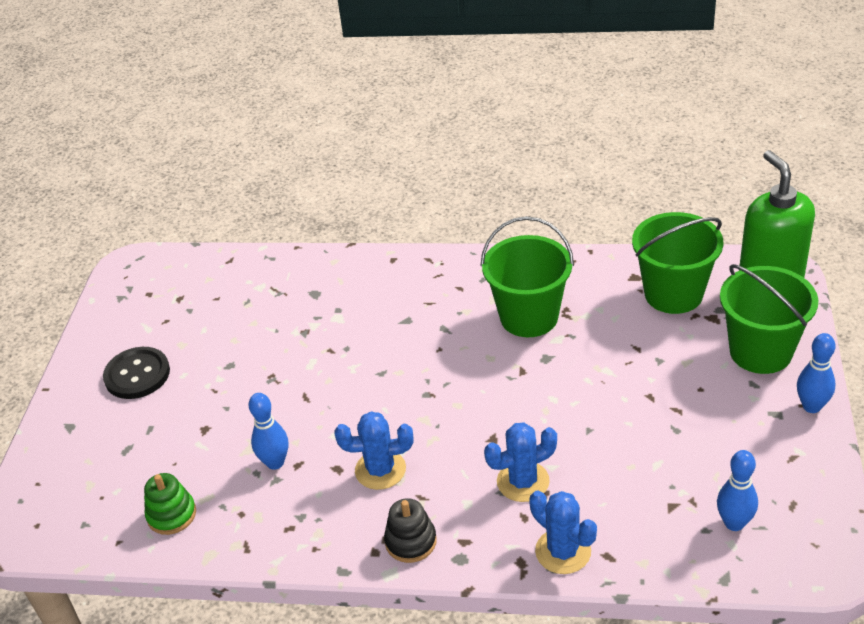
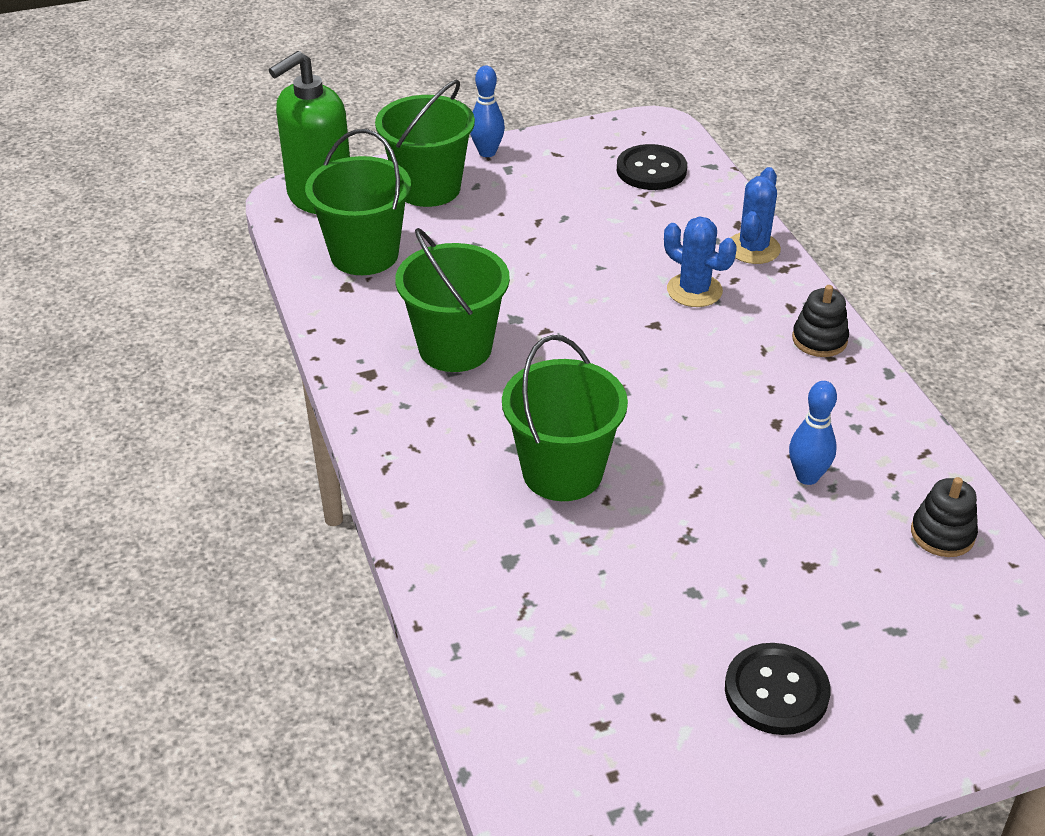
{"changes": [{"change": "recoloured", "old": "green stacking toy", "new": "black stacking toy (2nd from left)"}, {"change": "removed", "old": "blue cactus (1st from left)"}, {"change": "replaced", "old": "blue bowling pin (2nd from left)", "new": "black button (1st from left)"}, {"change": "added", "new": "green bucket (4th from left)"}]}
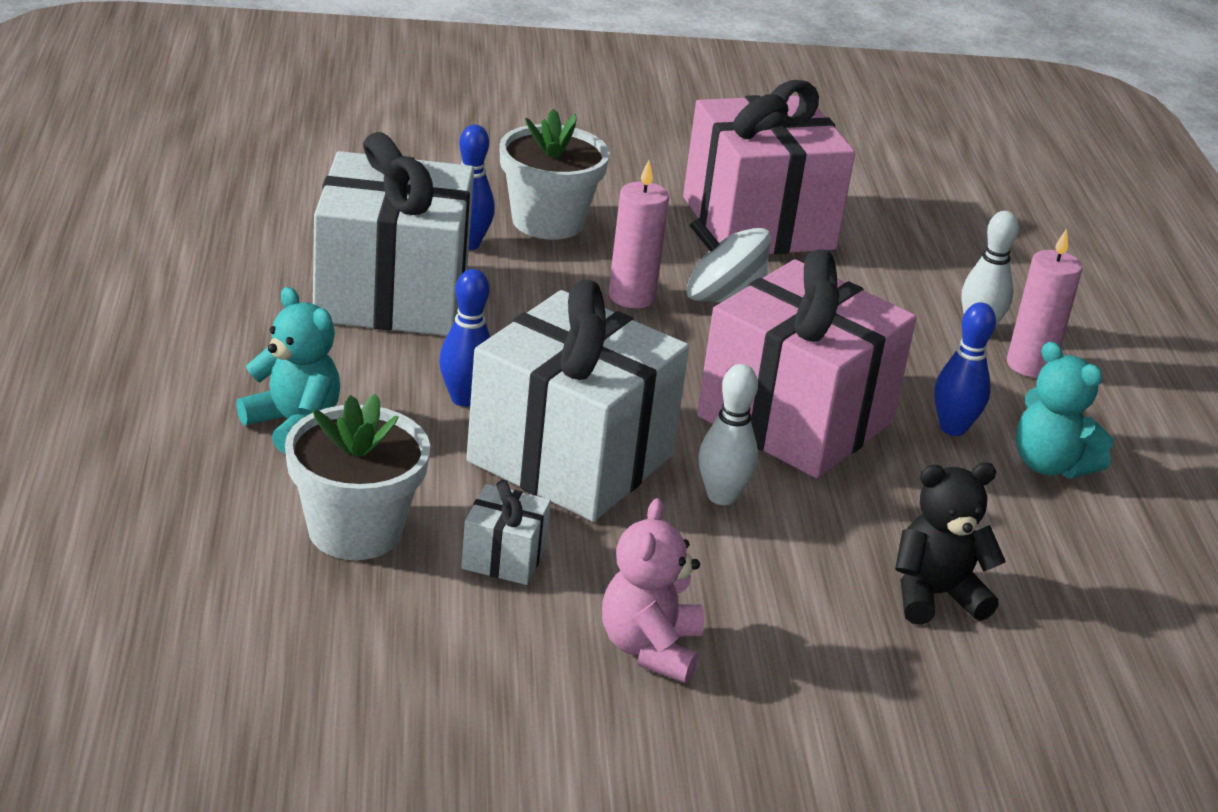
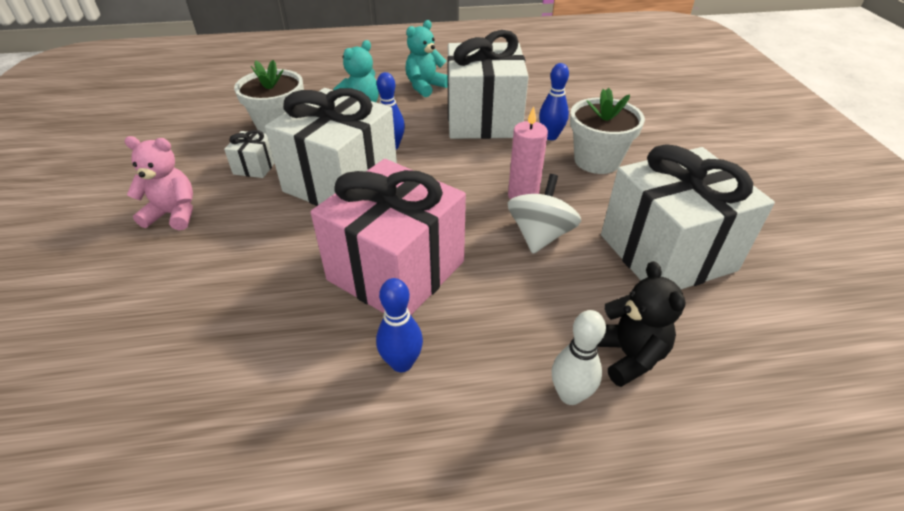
{"changes": [{"change": "recoloured", "old": "pink gift (1st from left)", "new": "white gift (4th from left)"}, {"change": "removed", "old": "white bowling pin (1st from left)"}, {"change": "moved", "old": "black teddy bear"}, {"change": "removed", "old": "pink candle (2nd from left)"}, {"change": "moved", "old": "turquoise teddy bear (2nd from left)"}]}
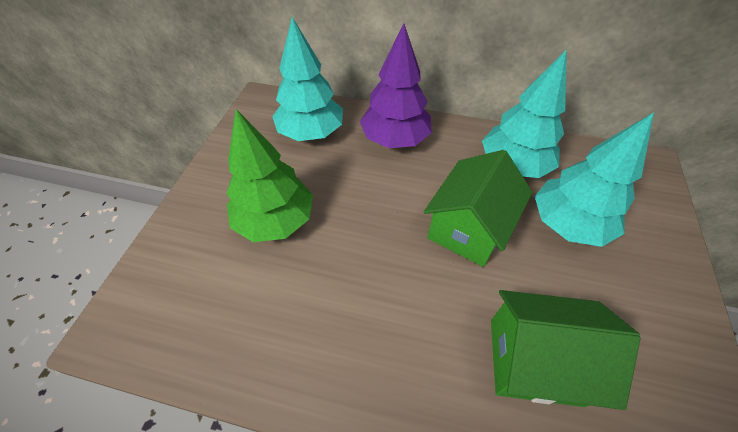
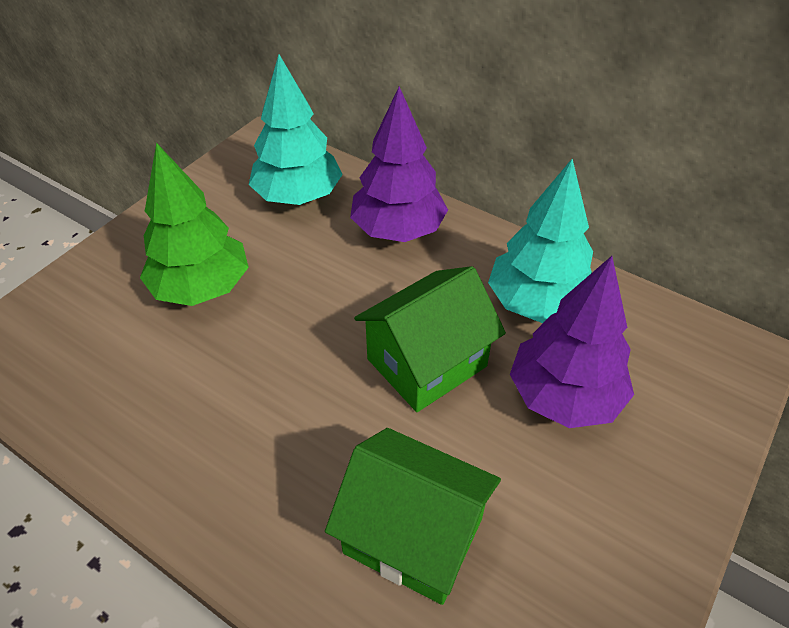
{"changes": [{"change": "recoloured", "old": "turquoise tree (3rd from left)", "new": "purple tree (2nd from left)"}]}
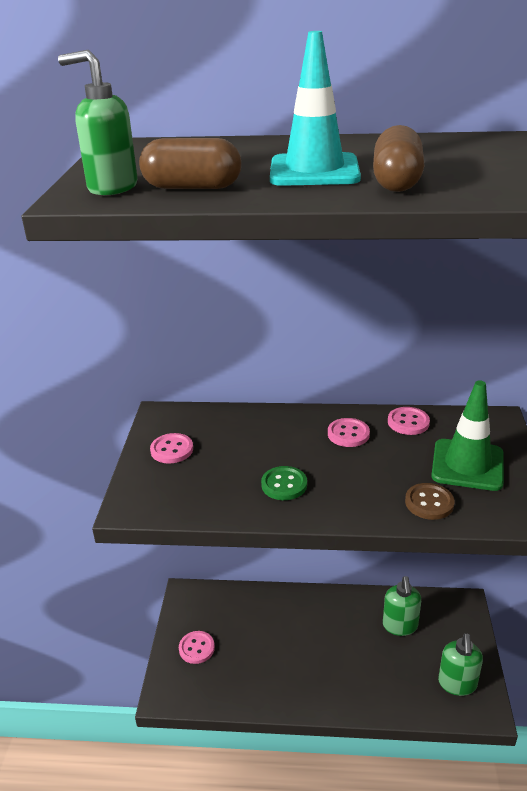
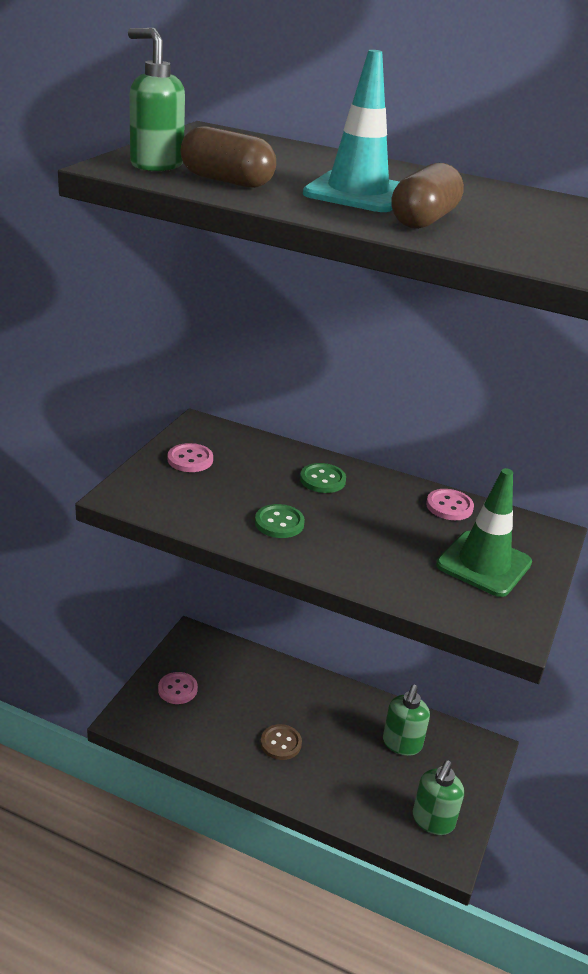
{"changes": [{"change": "removed", "old": "pink button (3rd from left)"}, {"change": "moved", "old": "brown button"}, {"change": "added", "new": "green button (2nd from left)"}]}
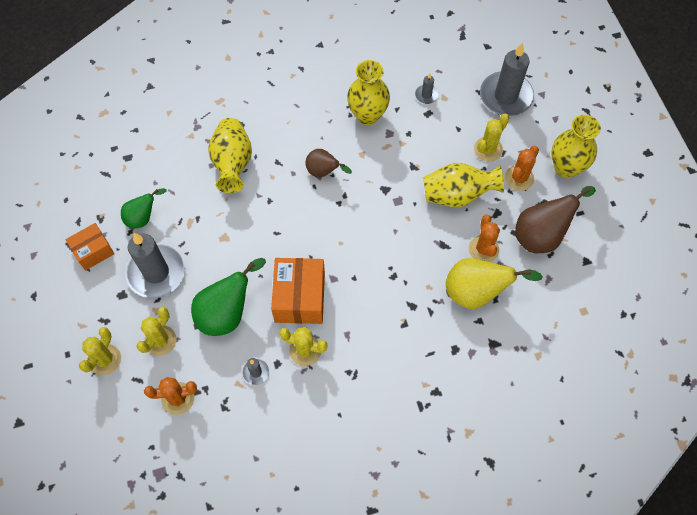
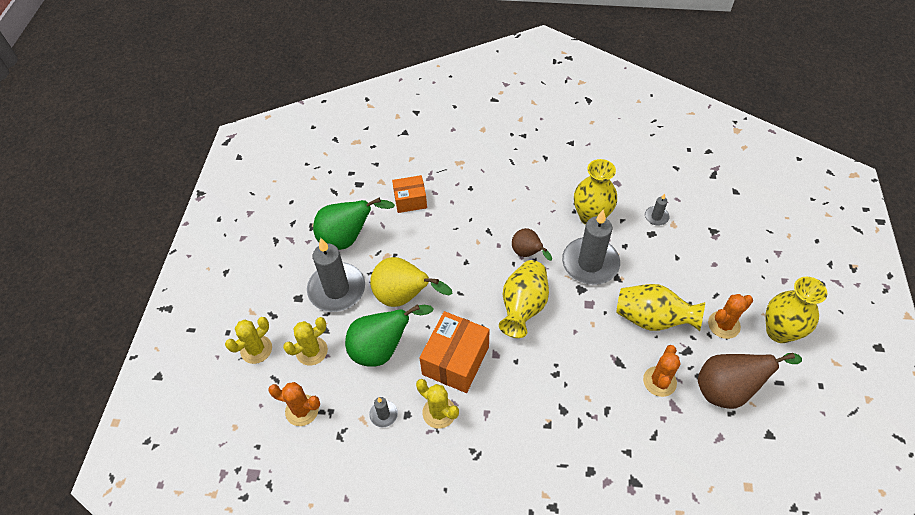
{"changes": [{"change": "moved", "old": "orange box (1st from left)"}, {"change": "resized", "old": "green pear (1st from left)", "factor": 1.65}, {"change": "moved", "old": "yellow vase (1st from left)"}, {"change": "moved", "old": "yellow pear"}, {"change": "removed", "old": "yellow cactus (4th from left)"}, {"change": "moved", "old": "grey candle (4th from left in the first image)", "new": "grey candle (3rd from left)"}]}
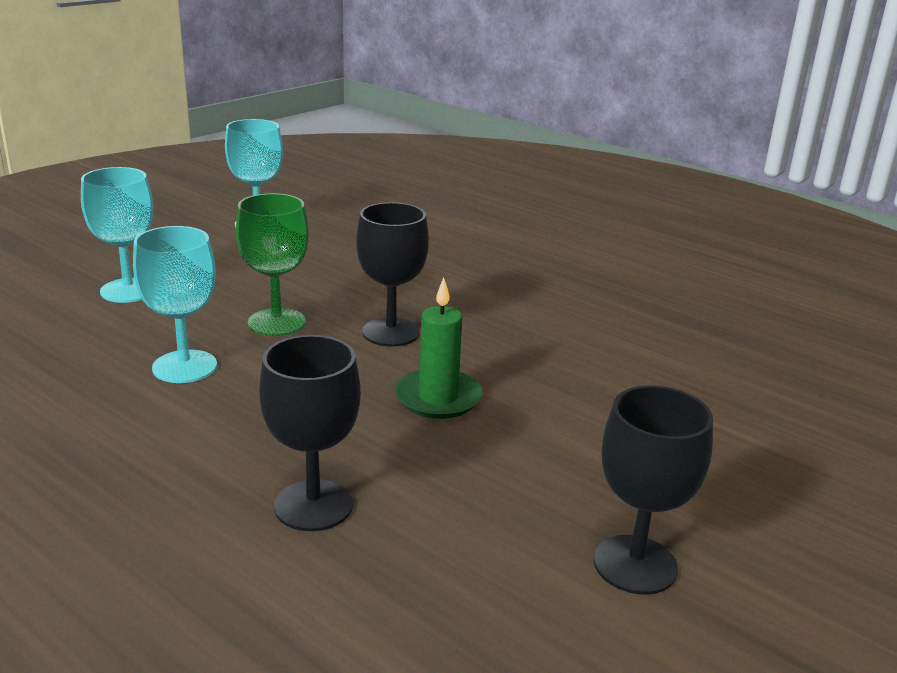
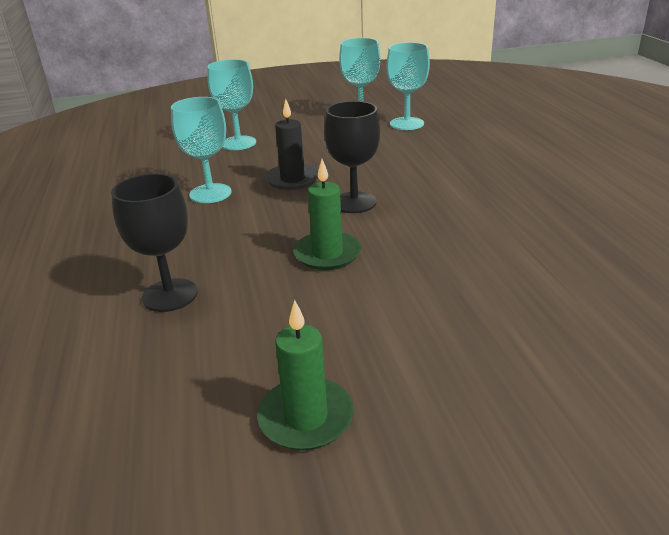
{"changes": [{"change": "replaced", "old": "green goblet", "new": "black candle"}, {"change": "replaced", "old": "black goblet (3rd from left)", "new": "green candle (1st from left)"}, {"change": "added", "new": "turquoise goblet (4th from left)"}]}
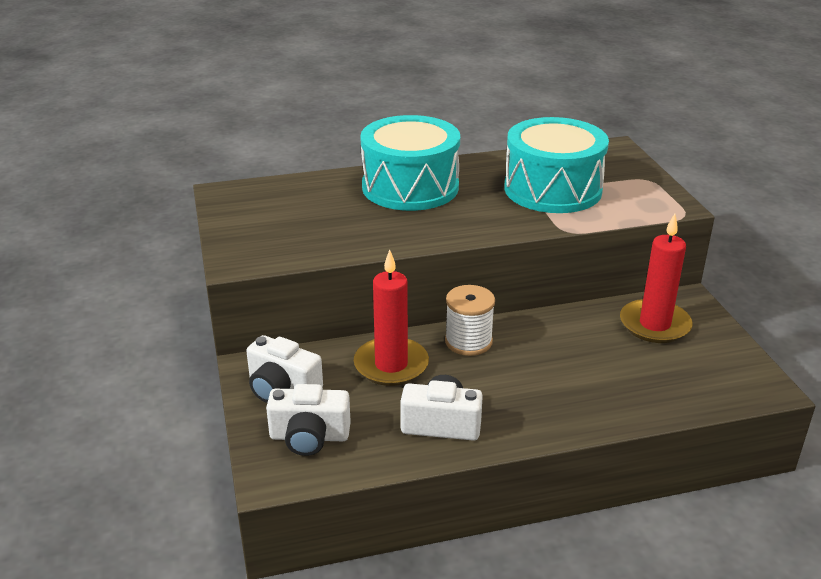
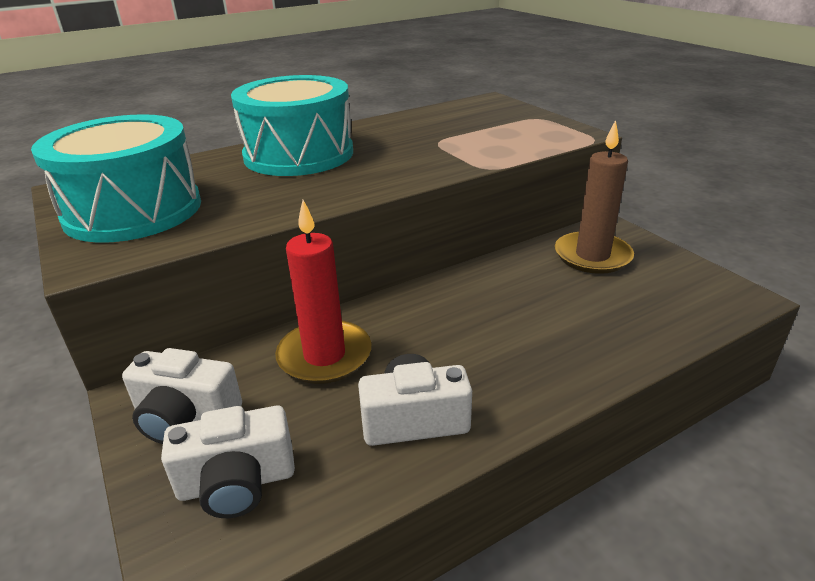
{"changes": [{"change": "removed", "old": "white spool"}, {"change": "moved", "old": "turquoise drum (2nd from left in the first image)", "new": "turquoise drum (1st from left)"}, {"change": "recoloured", "old": "red candle (2nd from left)", "new": "brown candle"}]}
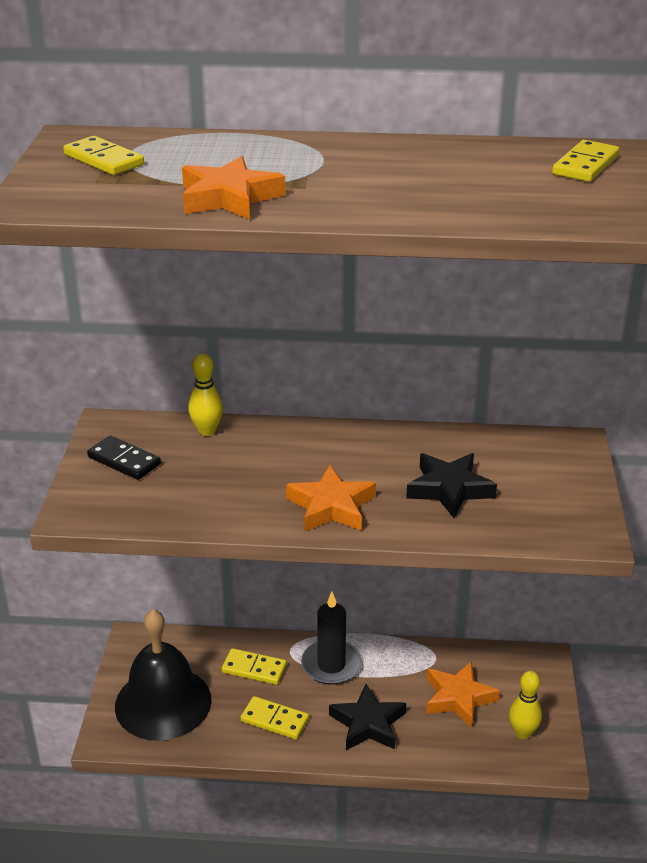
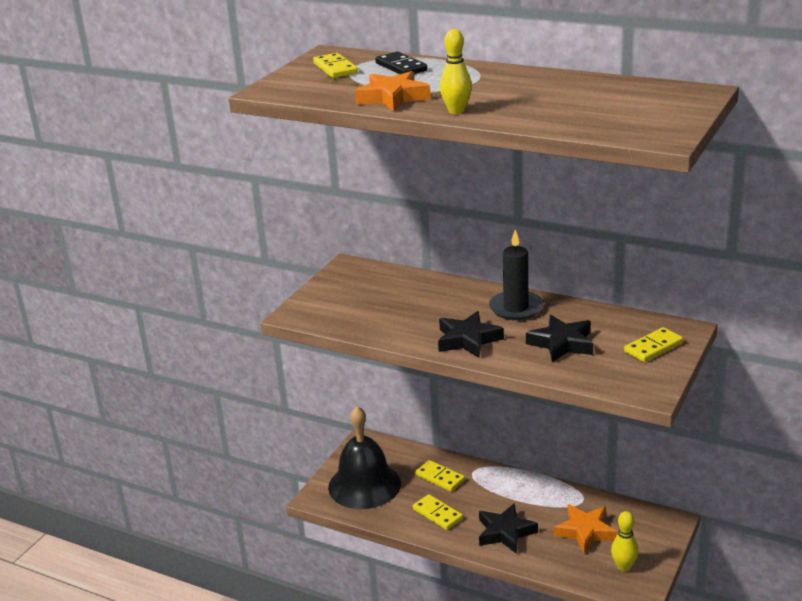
{"changes": [{"change": "moved", "old": "black domino"}, {"change": "moved", "old": "yellow bowling pin (1st from left)"}, {"change": "recoloured", "old": "orange star (2nd from left)", "new": "black star (1st from left)"}, {"change": "moved", "old": "black candle"}, {"change": "moved", "old": "yellow domino (4th from left)"}]}
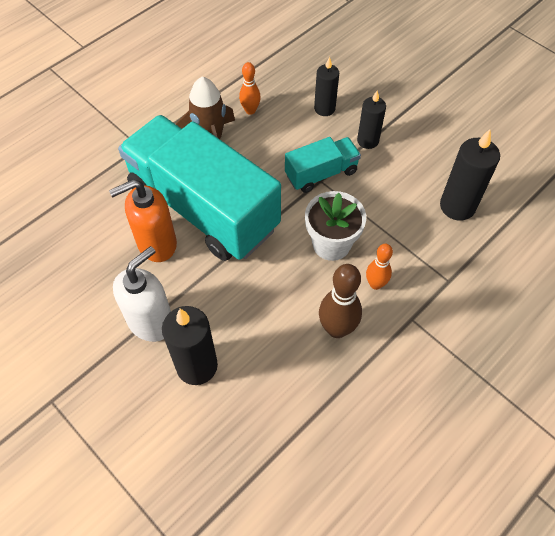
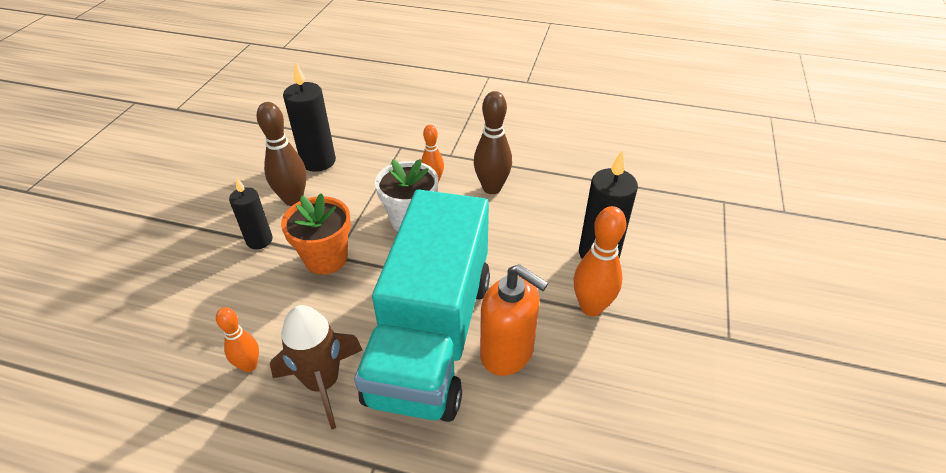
{"changes": [{"change": "replaced", "old": "white soap dispenser", "new": "orange bowling pin (3rd from left)"}, {"change": "replaced", "old": "turquoise truck (2nd from left)", "new": "orange flower pot"}, {"change": "removed", "old": "black candle (2nd from left)"}, {"change": "added", "new": "brown bowling pin (1st from left)"}]}
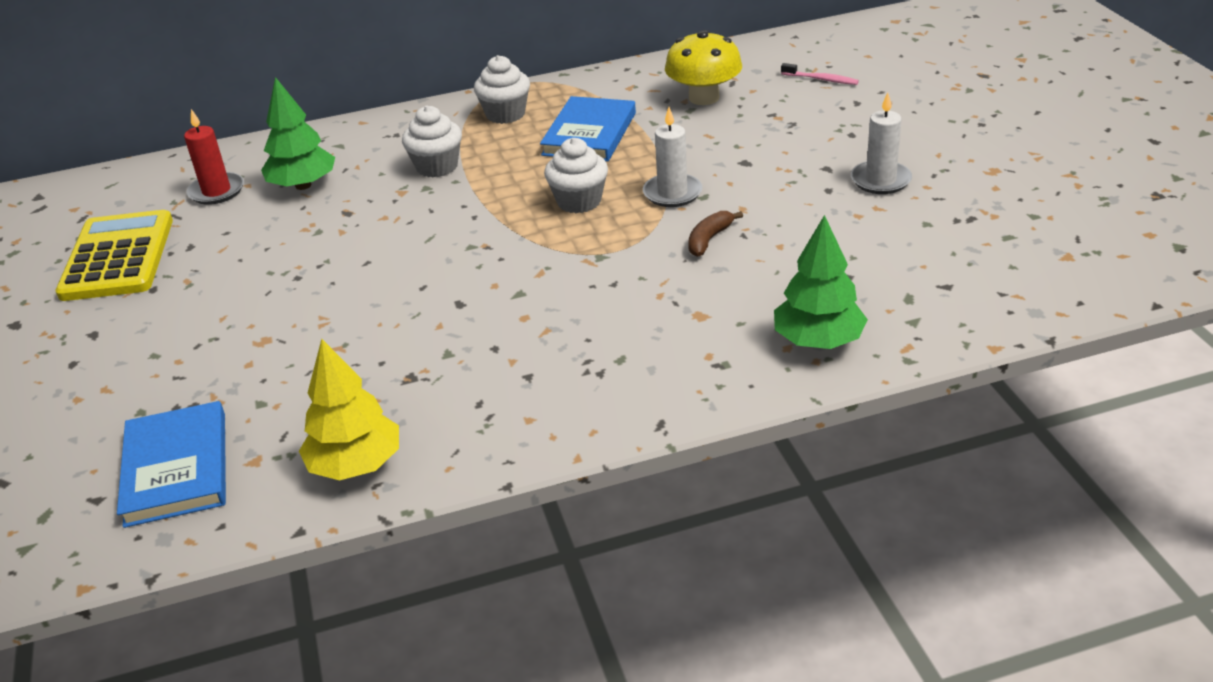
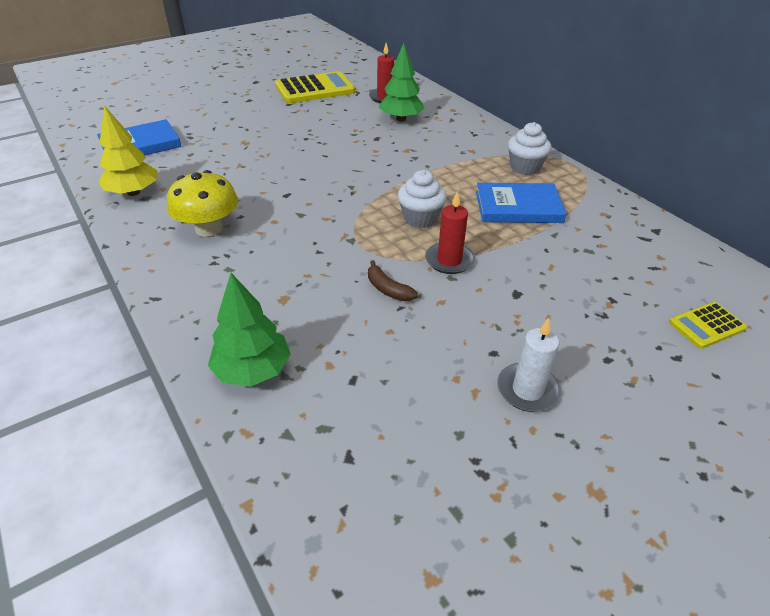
{"changes": [{"change": "removed", "old": "white cupcake (1st from left)"}, {"change": "recoloured", "old": "white candle (1st from left)", "new": "red candle (2nd from left)"}, {"change": "moved", "old": "yellow mushroom"}, {"change": "turned", "old": "brown banana", "degrees": -150}, {"change": "replaced", "old": "pink toothbrush", "new": "yellow calculator (2nd from left)"}]}
